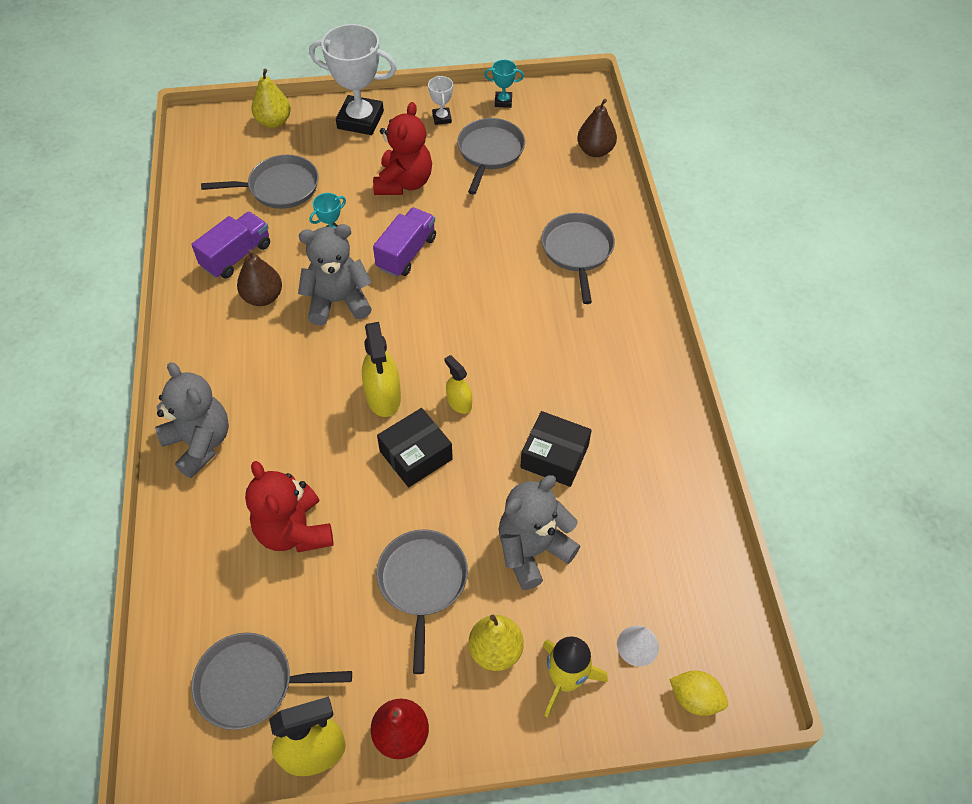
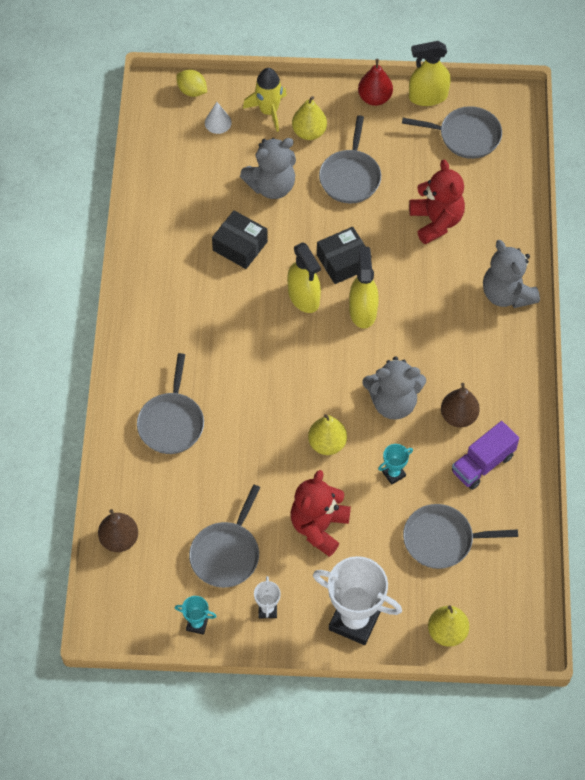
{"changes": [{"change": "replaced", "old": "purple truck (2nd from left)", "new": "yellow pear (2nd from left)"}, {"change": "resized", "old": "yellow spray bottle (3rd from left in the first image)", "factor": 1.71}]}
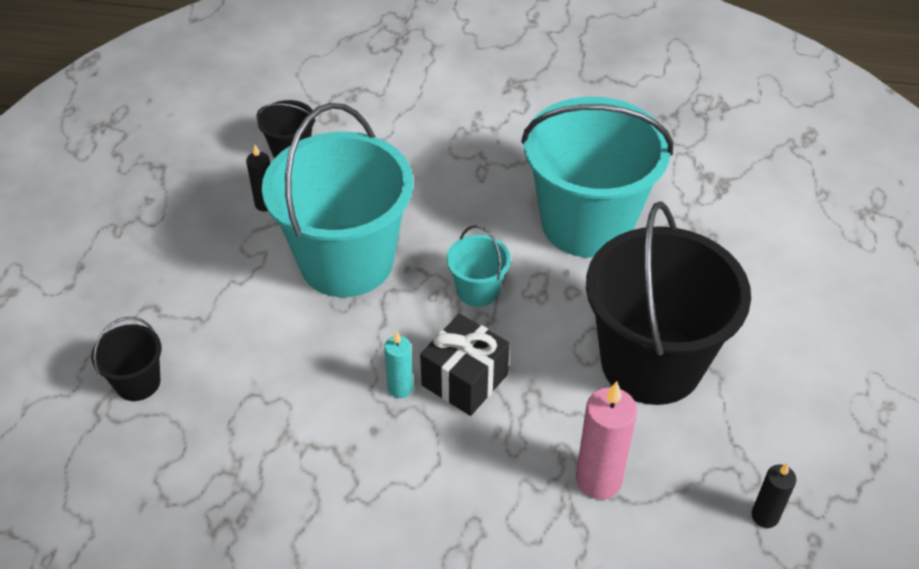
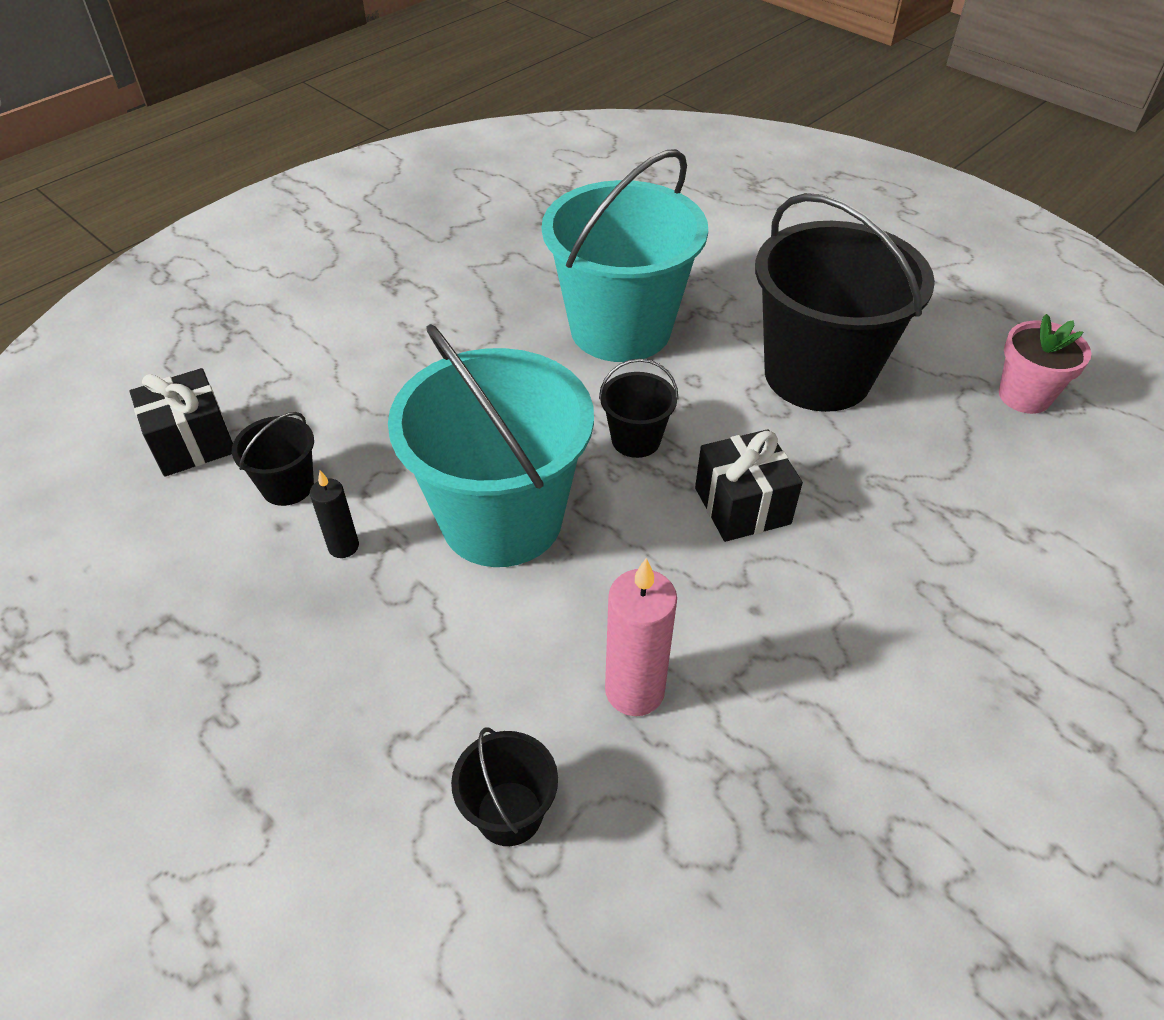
{"changes": [{"change": "removed", "old": "turquoise candle"}, {"change": "recoloured", "old": "turquoise bucket (2nd from left)", "new": "black bucket (3rd from left)"}, {"change": "moved", "old": "pink candle"}, {"change": "replaced", "old": "black candle (2nd from left)", "new": "pink flower pot"}, {"change": "added", "new": "black gift (1st from left)"}]}
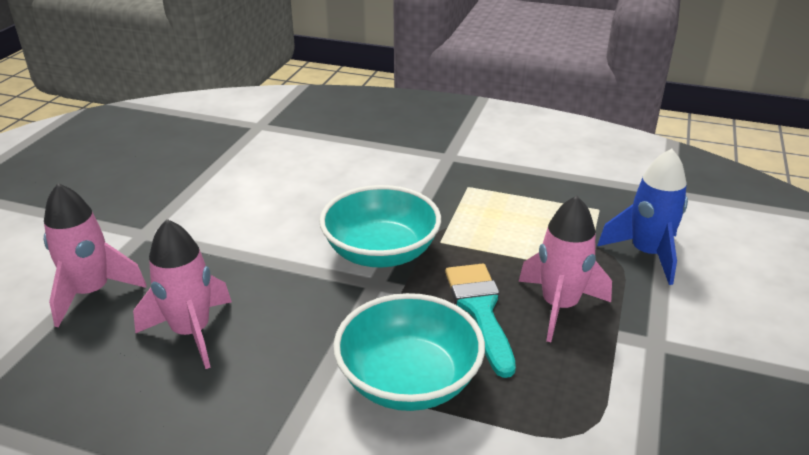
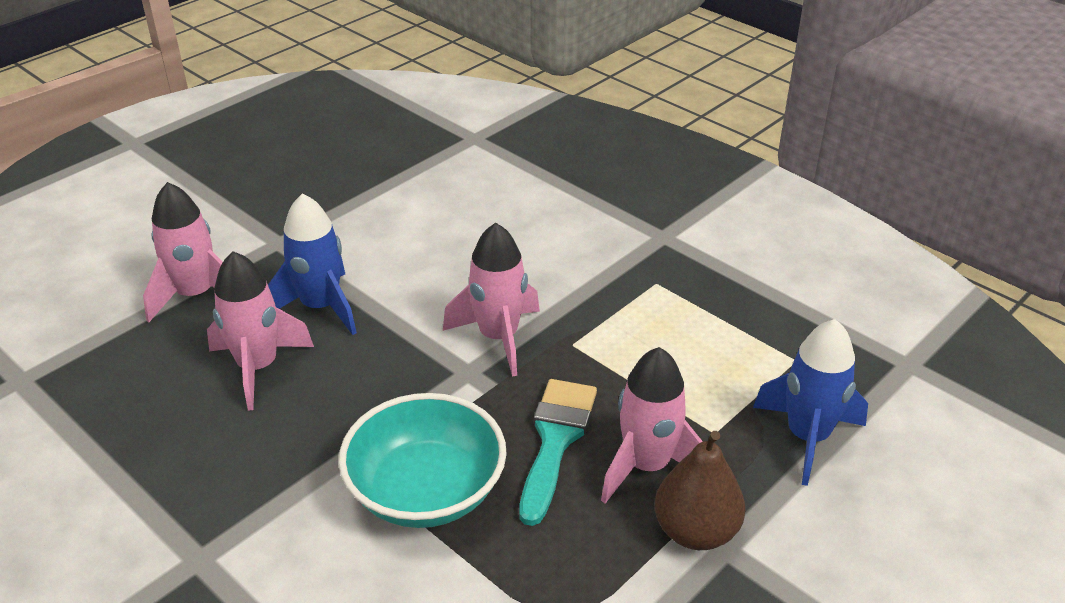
{"changes": [{"change": "replaced", "old": "turquoise bowl (1st from left)", "new": "pink rocket (3rd from left)"}, {"change": "added", "new": "blue rocket (1st from left)"}, {"change": "added", "new": "brown pear"}]}
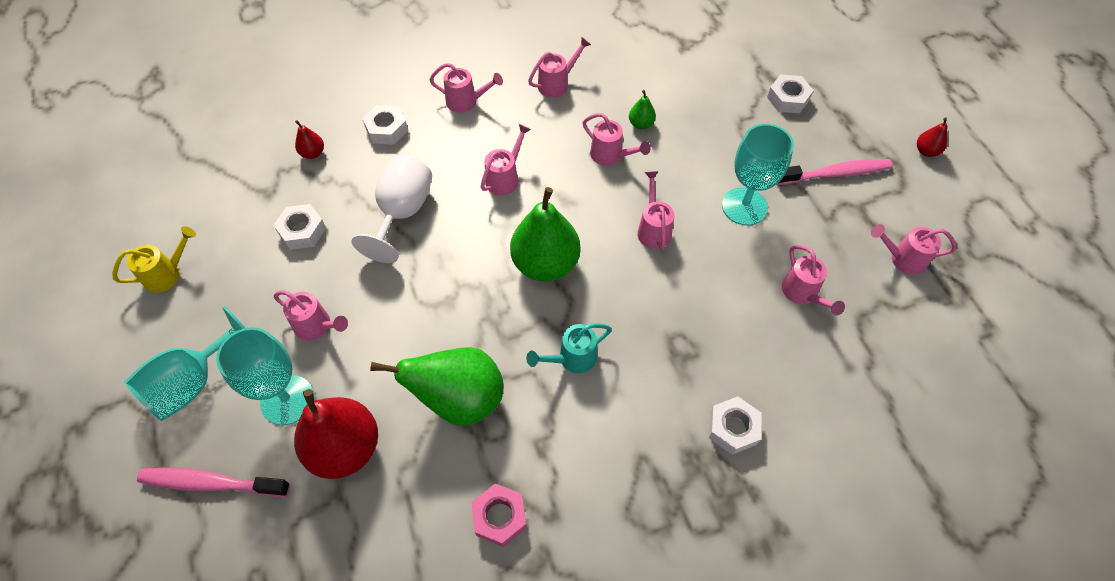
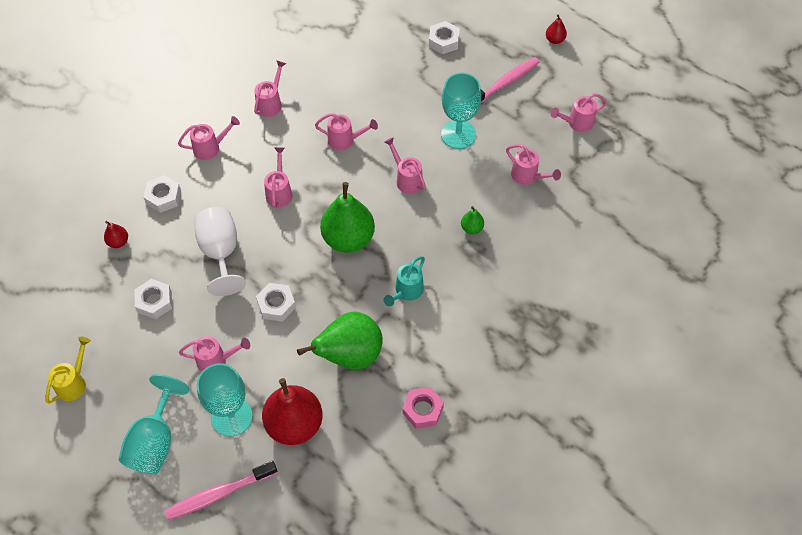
{"changes": [{"change": "moved", "old": "green pear (3rd from left)"}, {"change": "moved", "old": "white nut (3rd from left)"}]}
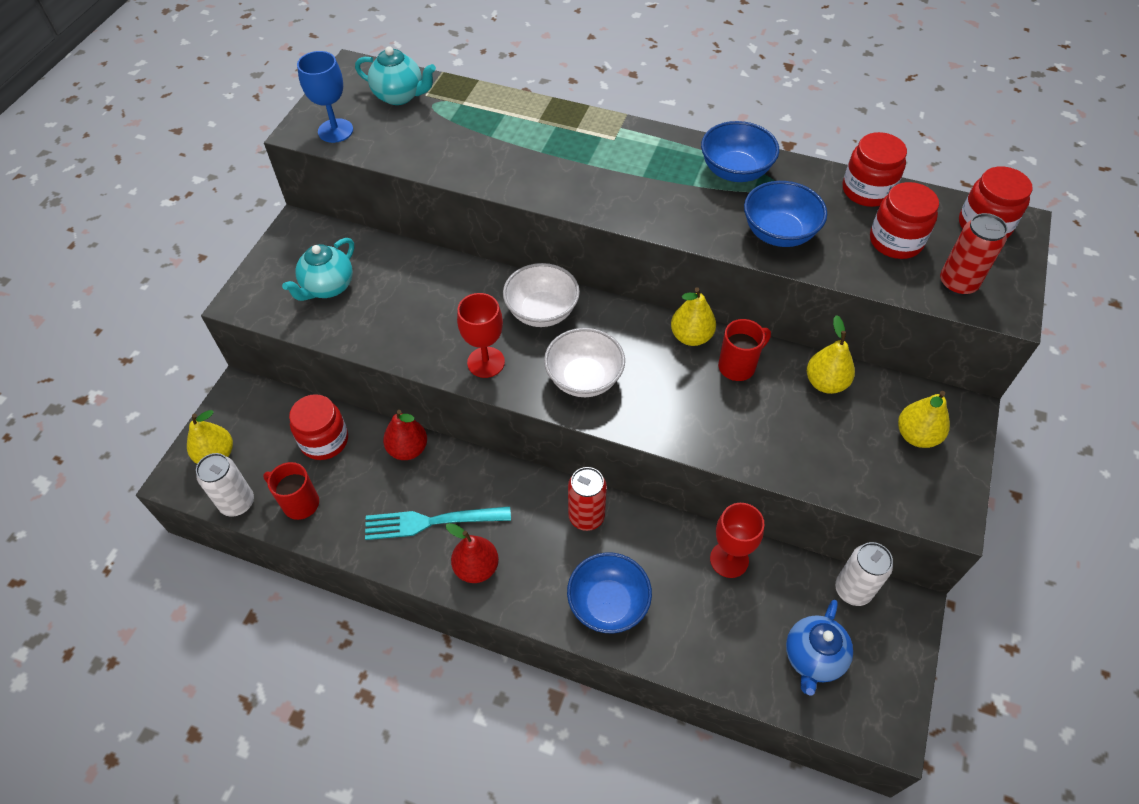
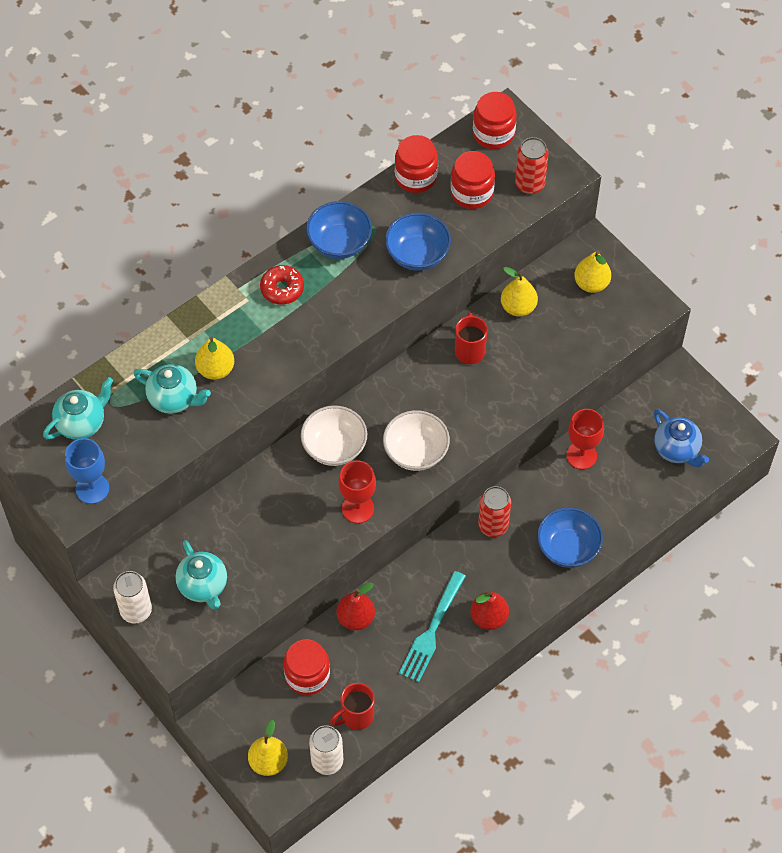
{"changes": [{"change": "moved", "old": "yellow pear (2nd from left in the first image)", "new": "yellow pear (1st from left)"}, {"change": "moved", "old": "white can (2nd from left in the first image)", "new": "white can (1st from left)"}, {"change": "added", "new": "turquoise teapot (2nd from left)"}, {"change": "added", "new": "red donut"}]}
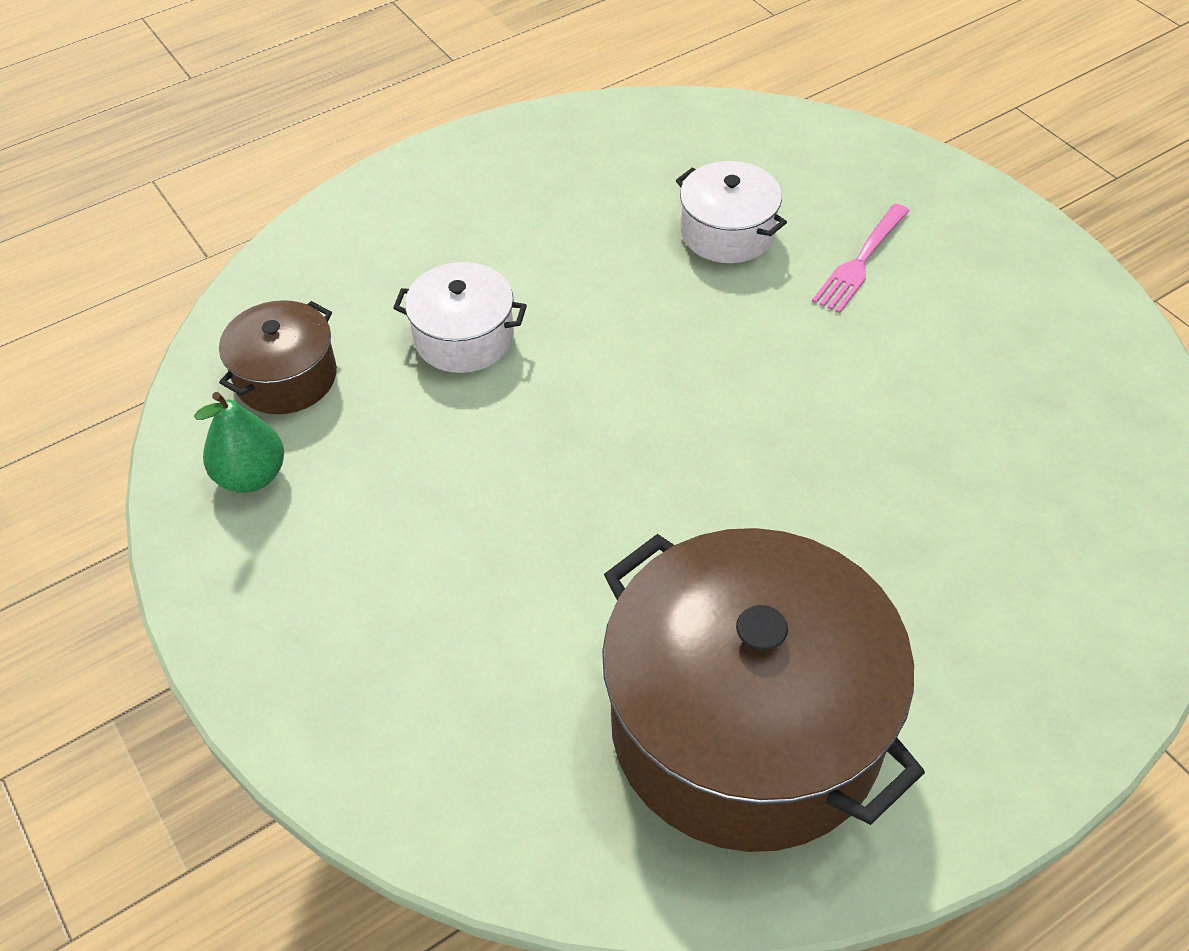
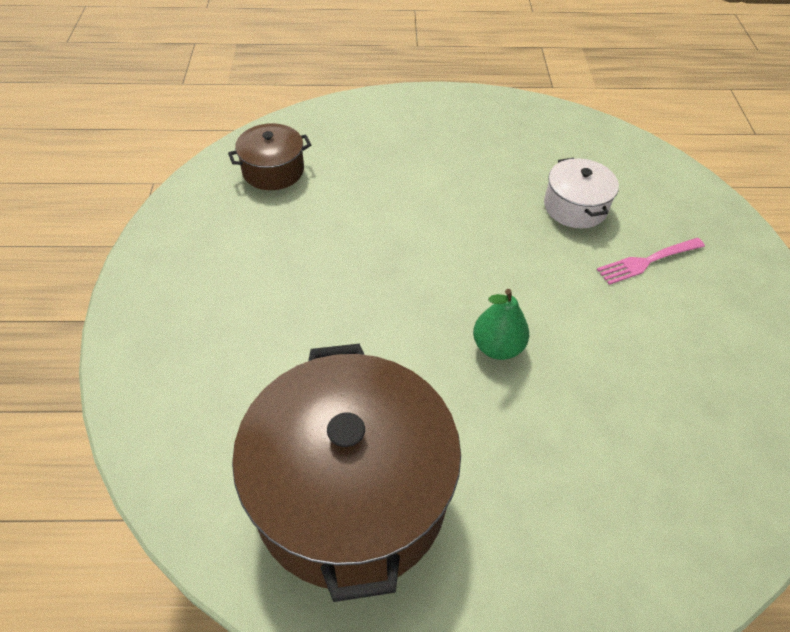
{"changes": [{"change": "moved", "old": "green pear"}, {"change": "removed", "old": "white pot (1st from left)"}]}
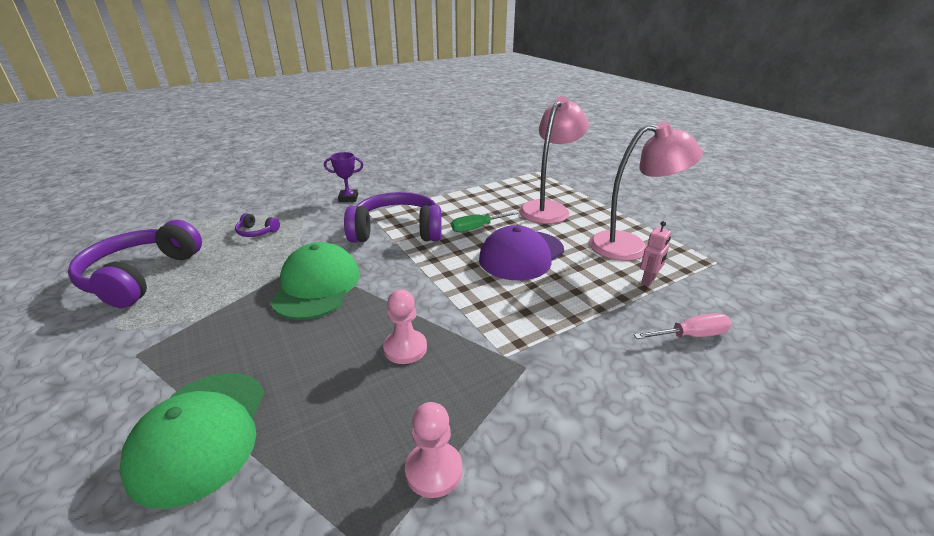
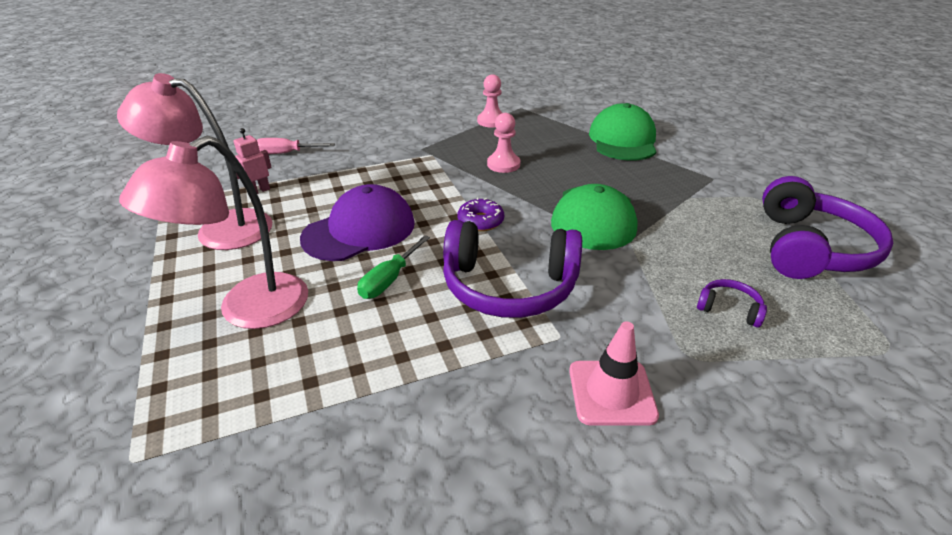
{"changes": [{"change": "replaced", "old": "purple trophy", "new": "pink traffic cone"}, {"change": "turned", "old": "green screwdriver", "degrees": 135}, {"change": "added", "new": "purple donut"}]}
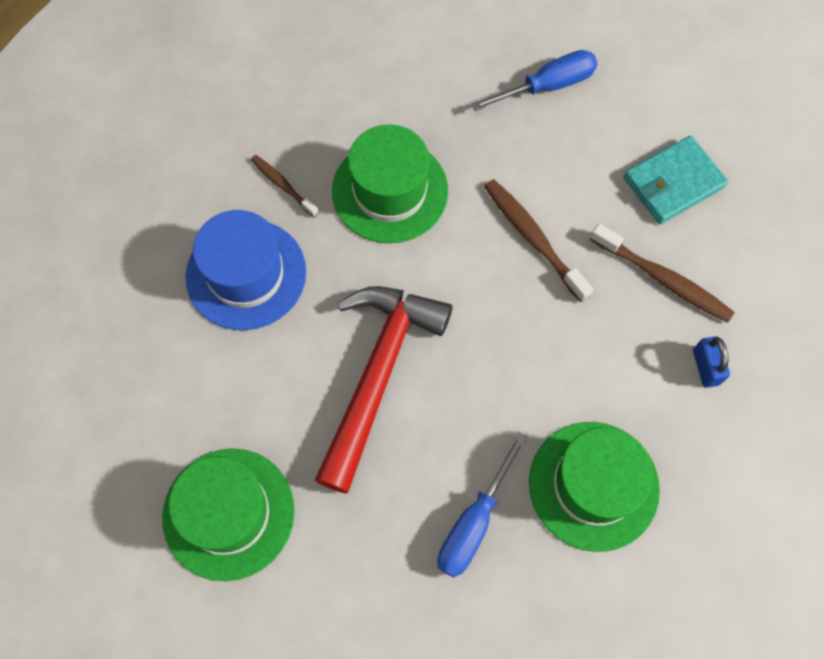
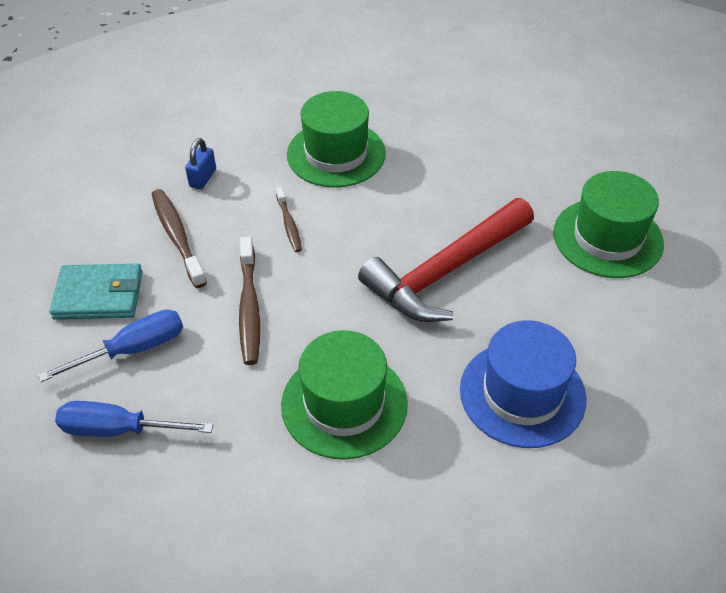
{"changes": [{"change": "moved", "old": "brown toothbrush (1st from left in the first image)", "new": "brown toothbrush (3rd from left)"}, {"change": "moved", "old": "blue screwdriver (1st from left)"}]}
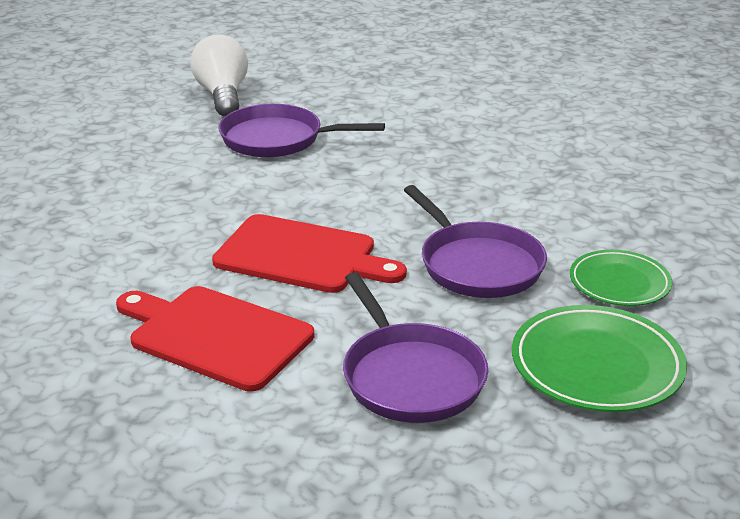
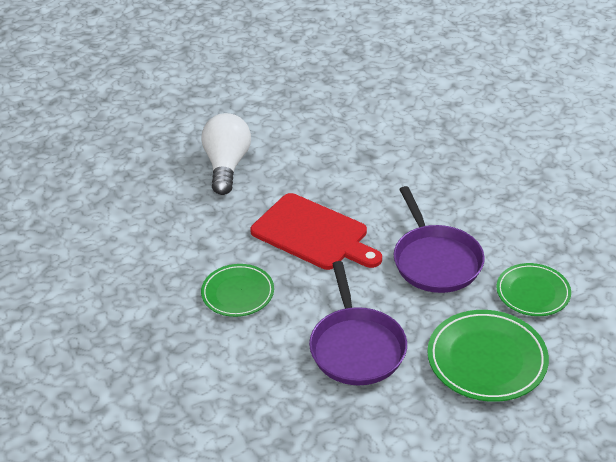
{"changes": [{"change": "replaced", "old": "red cutting board (1st from left)", "new": "green plate (1st from left)"}, {"change": "moved", "old": "white light bulb"}, {"change": "removed", "old": "purple pan (1st from left)"}]}
